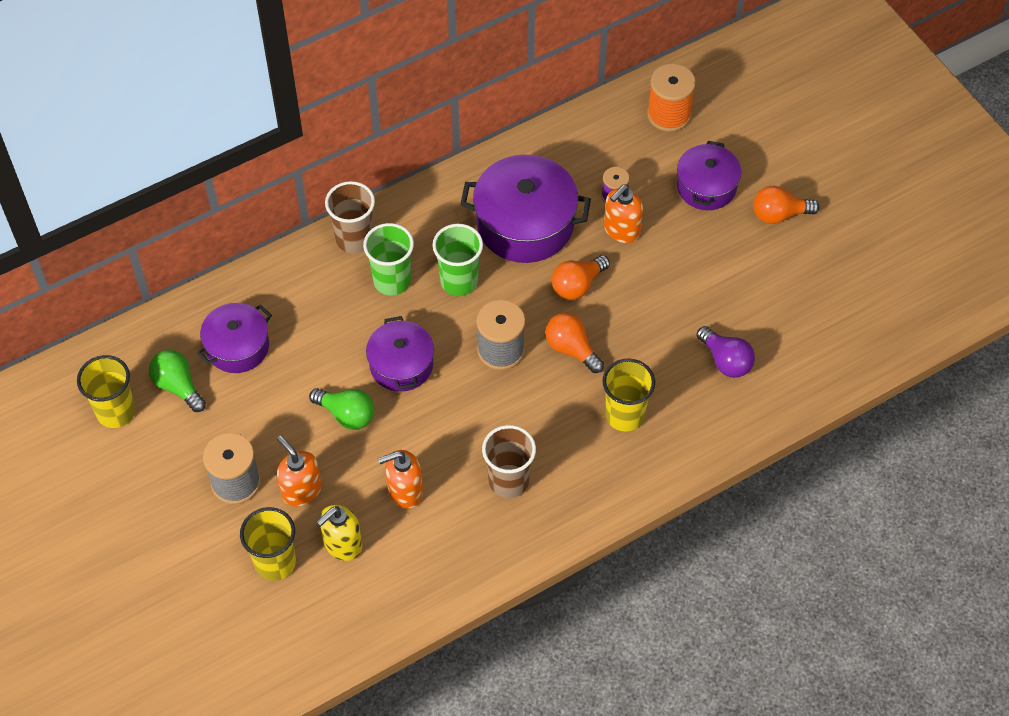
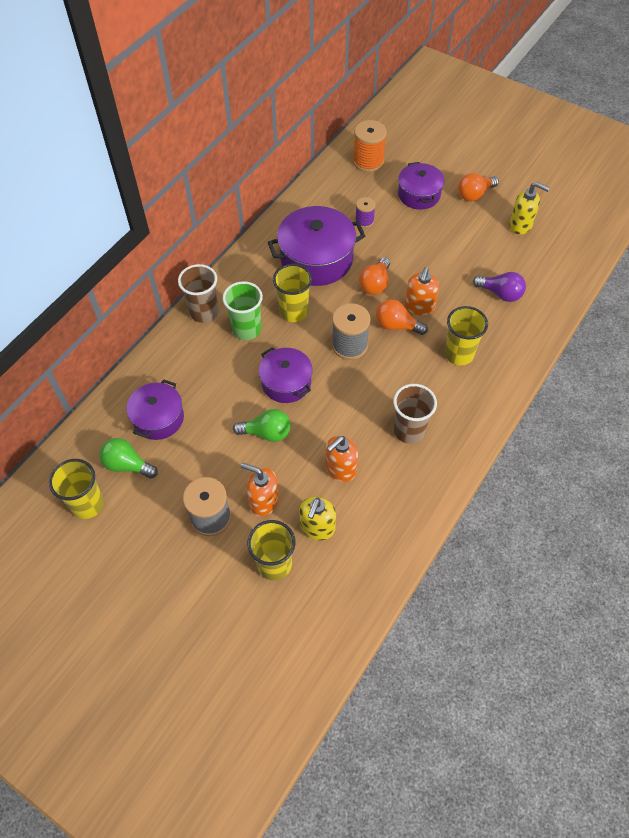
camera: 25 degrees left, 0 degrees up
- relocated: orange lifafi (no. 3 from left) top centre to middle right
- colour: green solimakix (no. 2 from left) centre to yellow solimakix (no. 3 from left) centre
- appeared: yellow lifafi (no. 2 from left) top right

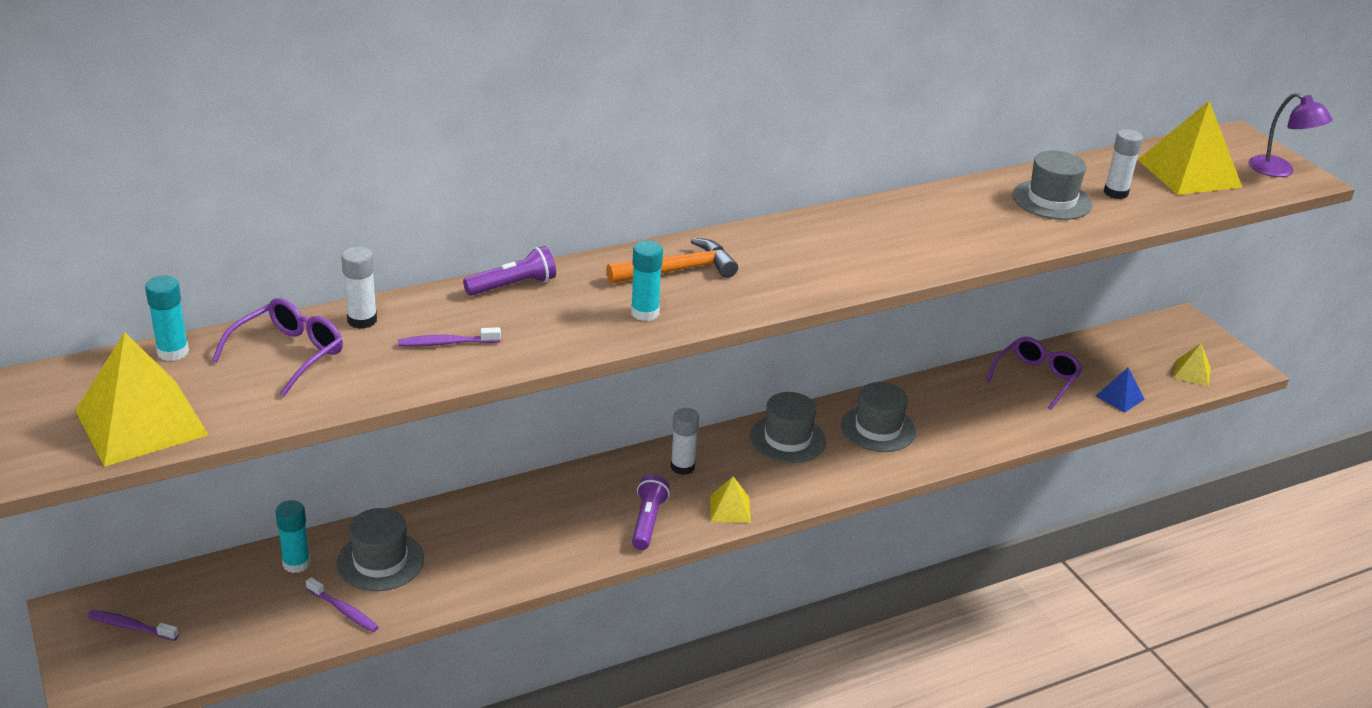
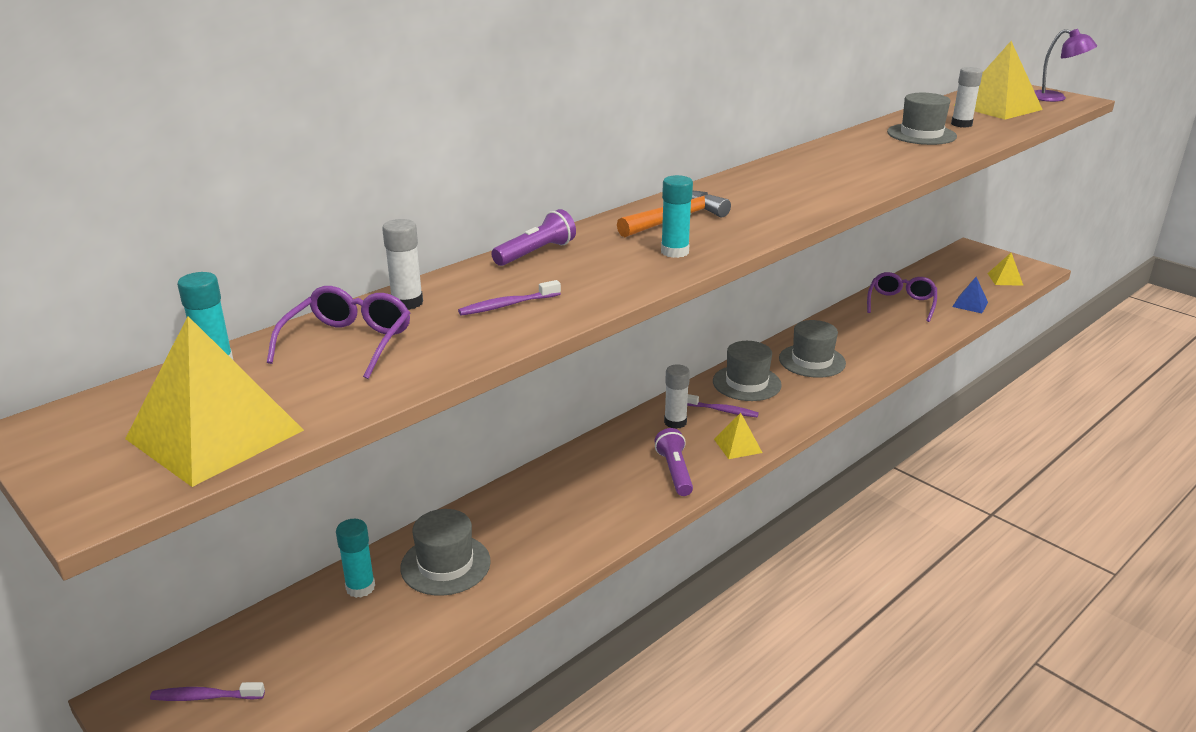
camera: 15 degrees left, 5 degrees down
- relocated: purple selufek (no. 2 from left in the first image) bottom left to purple selufek (no. 3 from left) centre

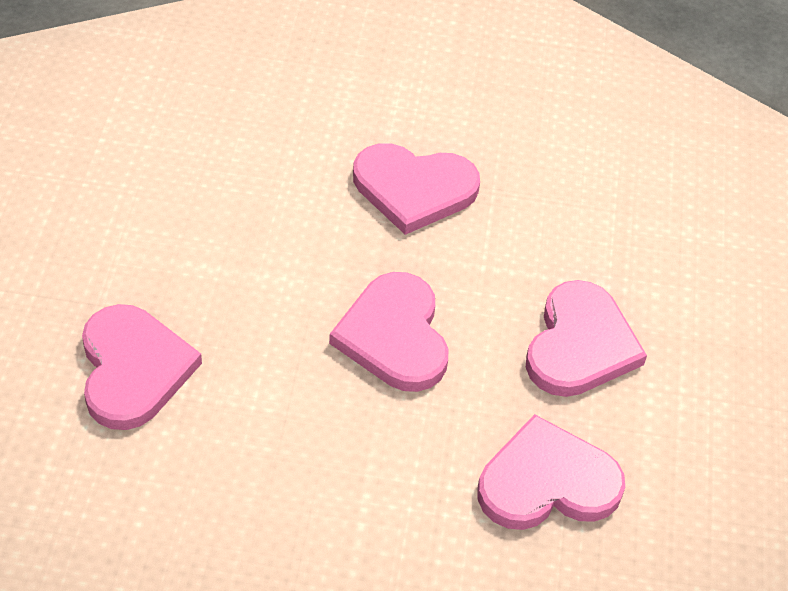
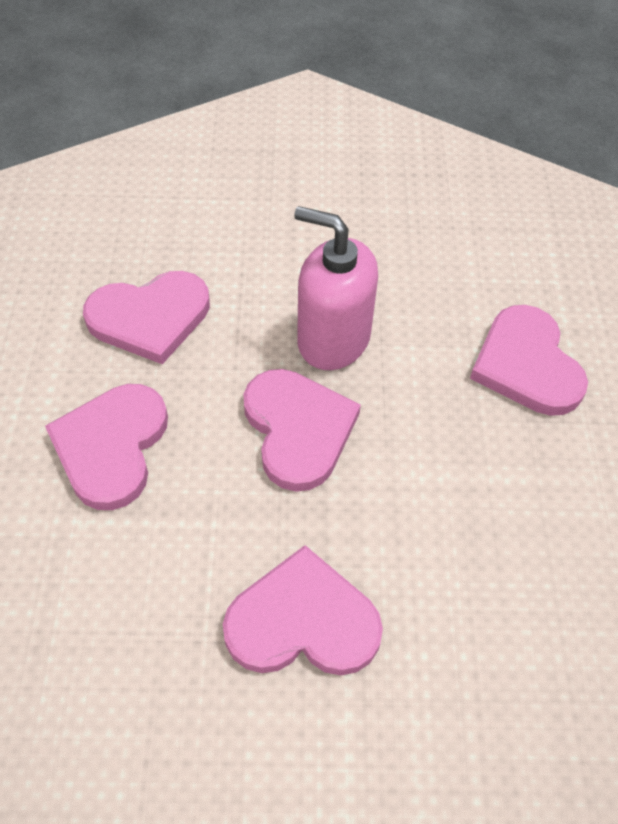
camera: 175 degrees right, 5 degrees up
- appeared: pink lifafi centre

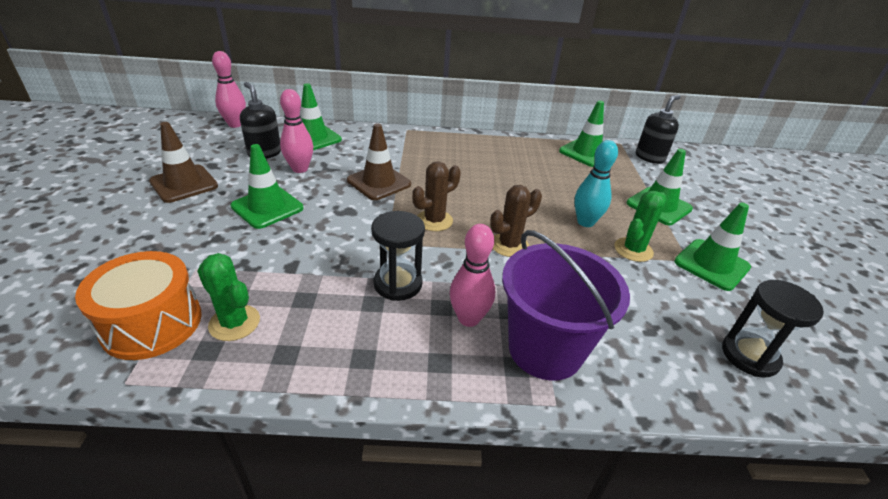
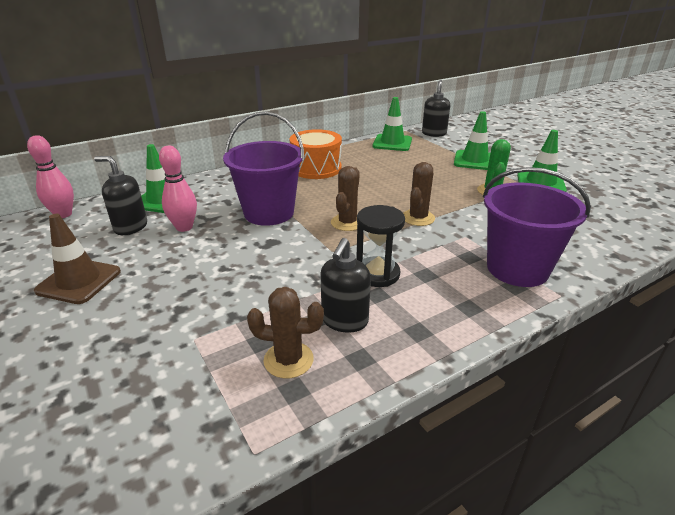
camera: 30 degrees left, 5 degrees down
- exchanged: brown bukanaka (no. 2 from left) top centre to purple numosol (no. 1 from left) top centre
- missing: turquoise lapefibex middle right
- missing: green bukanaka (no. 1 from left) middle left
- missing: pink lapefibex (no. 3 from left) centre
- relocated: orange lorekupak middle left to top centre
- colour: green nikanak (no. 1 from left) middle left to brown nikanak (no. 1 from left) centre
- missing: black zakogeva (no. 2 from left) middle right
- appeared: black lifafi (no. 2 from left) centre

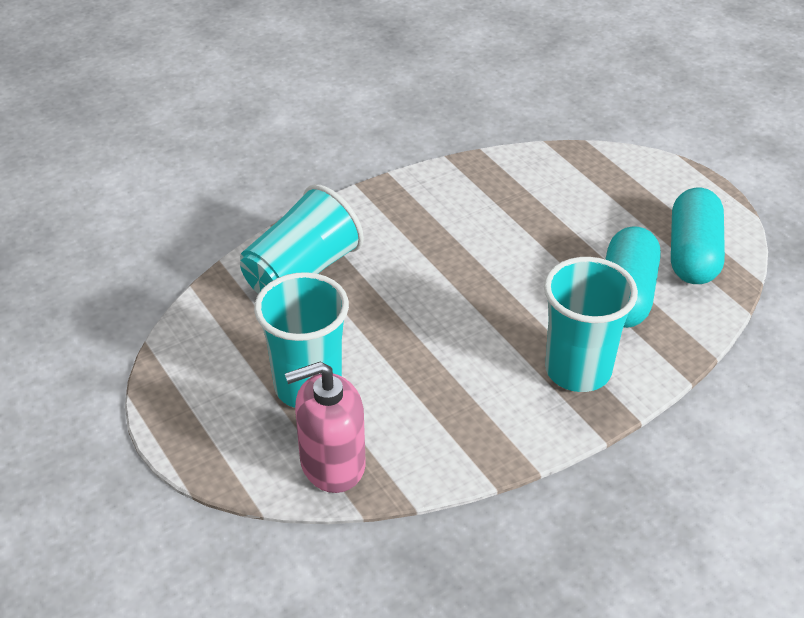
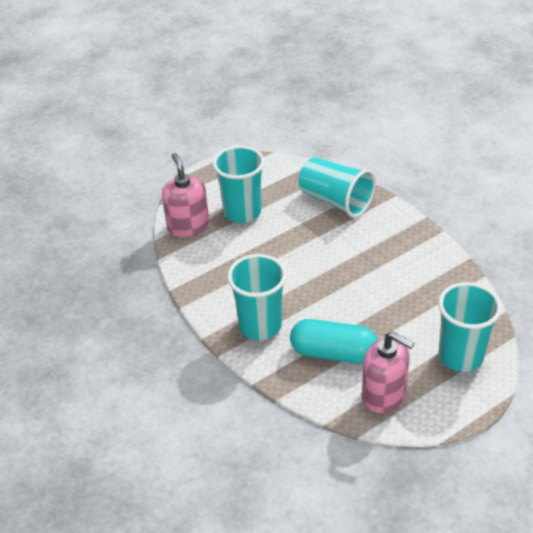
camera: 90 degrees right, 0 degrees up
- exchanged: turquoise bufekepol (no. 2 from left) middle right to pink lifafi (no. 2 from left) bottom right
- appeared: turquoise solimakix (no. 4 from left) middle right

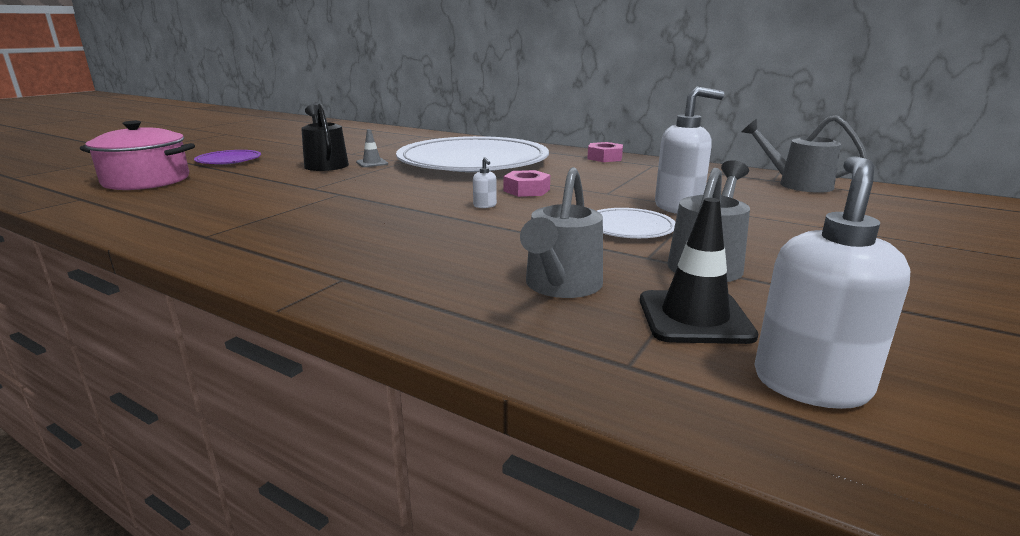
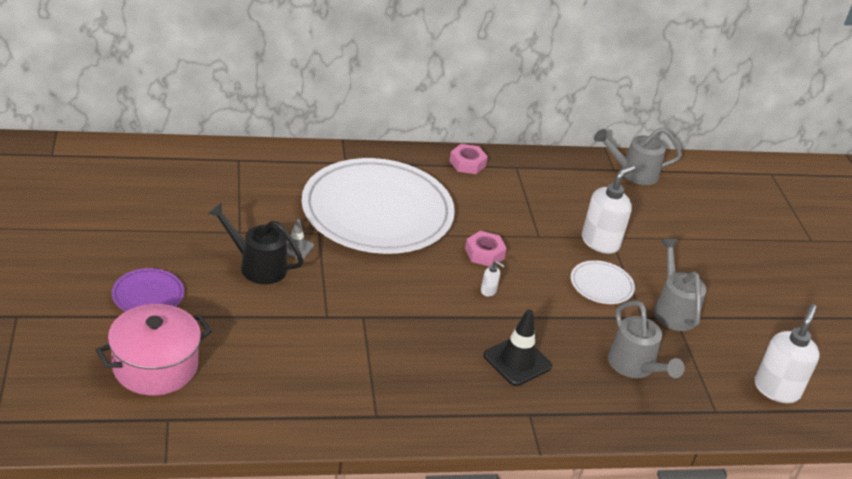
camera: 45 degrees left, 15 degrees up
- spun: white lifafi (no. 3 from left) middle right = bottom right 45 degrees clockwise
- relocated: black bukanaka middle right to bottom centre

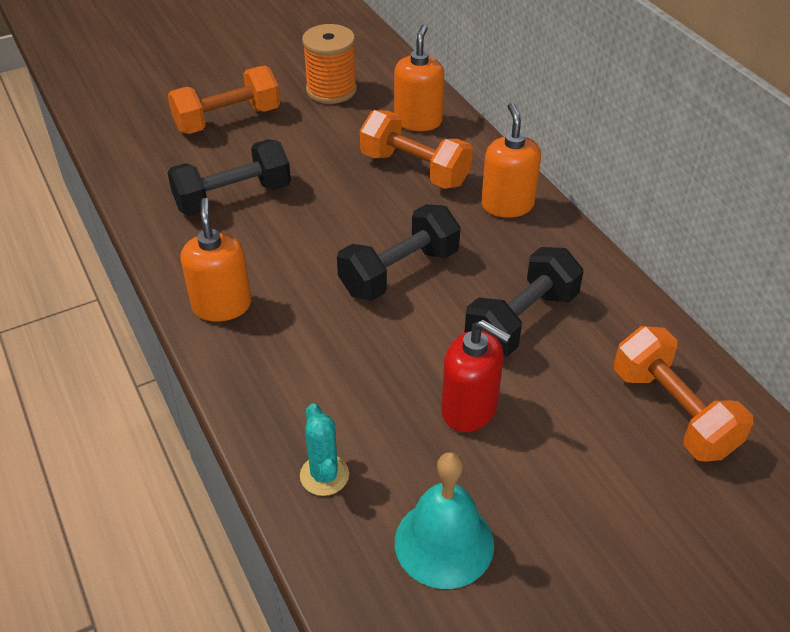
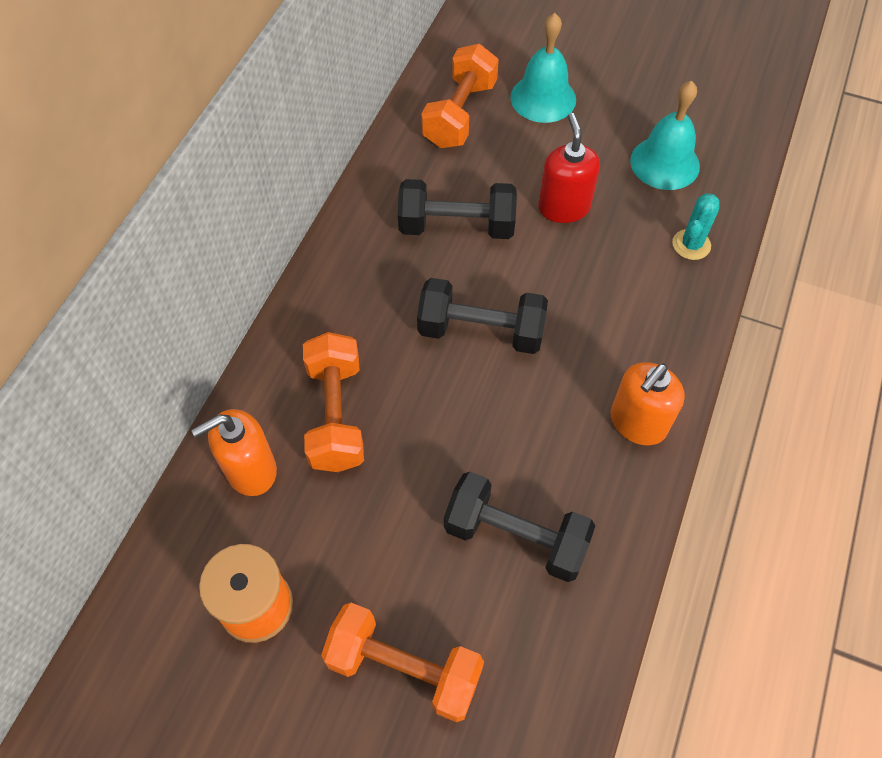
camera: 130 degrees left, 15 degrees up
- missing: orange lifafi (no. 3 from left) top centre
- appeared: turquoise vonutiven (no. 1 from left) top centre

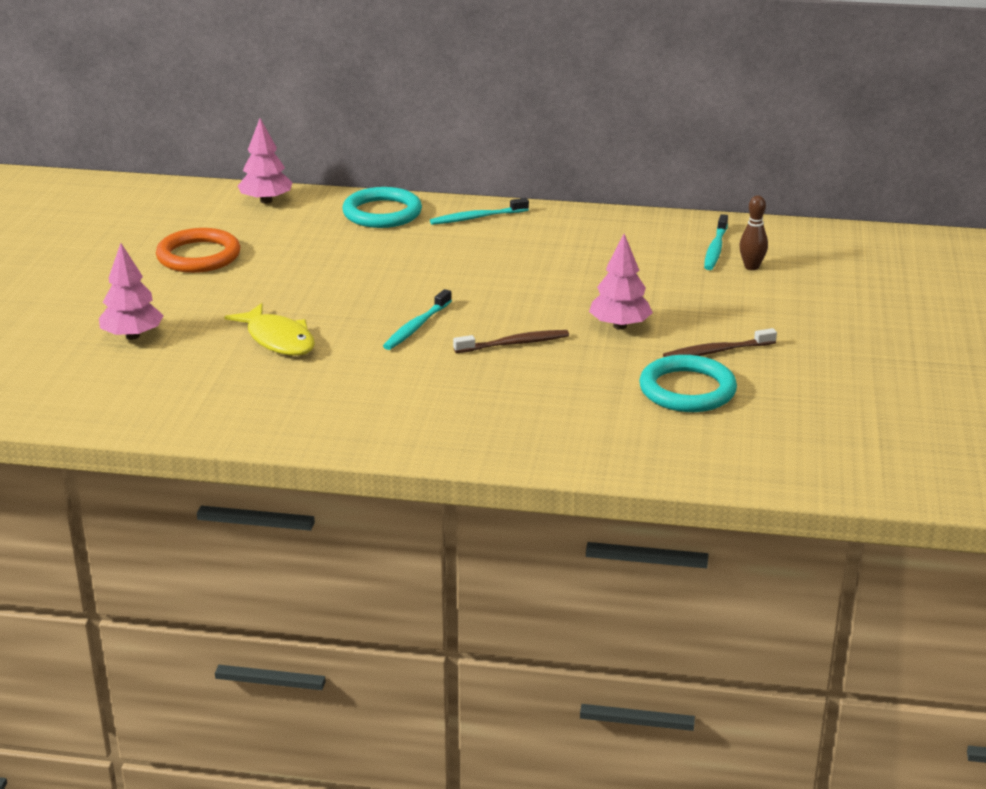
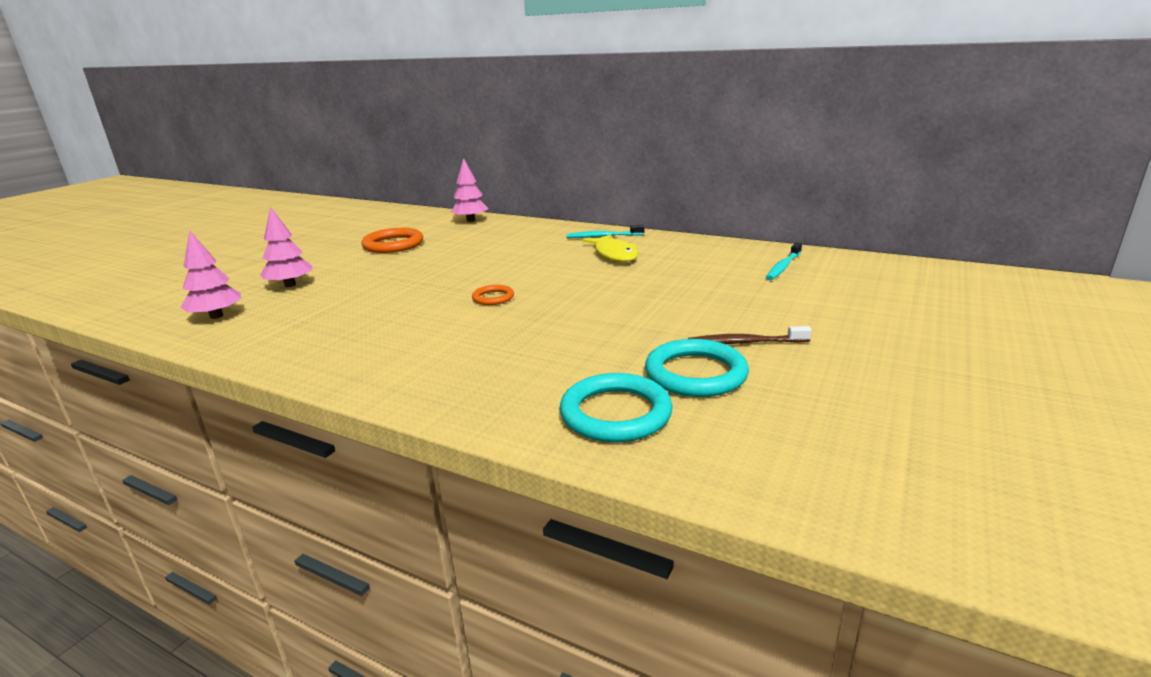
camera: 20 degrees right, 5 degrees down
- relocated: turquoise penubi (no. 1 from left) top centre to centre
- missing: brown lapefibex top right
- relocated: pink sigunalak (no. 3 from left in the first image) centre to pink sigunalak (no. 1 from left) middle left
- exchanged: turquoise selufek (no. 1 from left) centre to orange penubi (no. 2 from left) centre
- relocated: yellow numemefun middle left to centre
- missing: brown selufek (no. 1 from left) centre

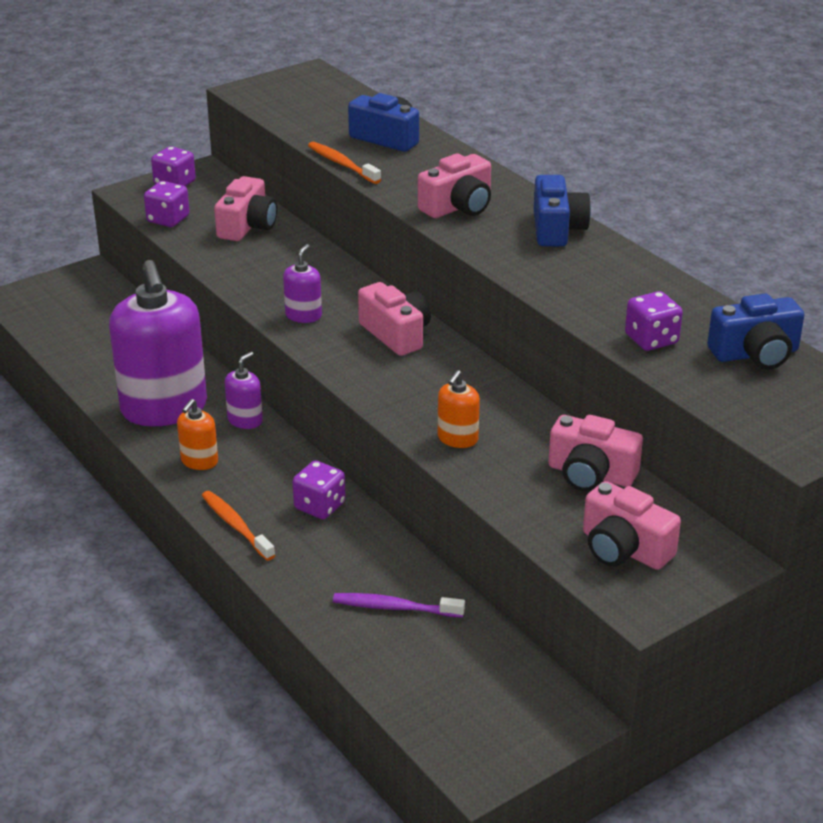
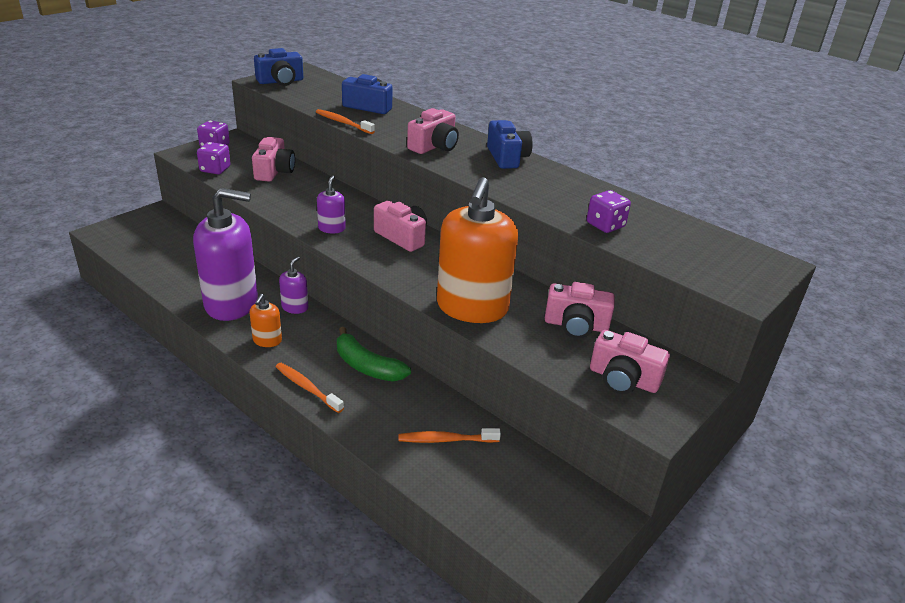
camera: 15 degrees left, 0 degrees up
- spun: purple lifafi (no. 1 from left) middle left = middle left 60 degrees counterclockwise
- relocated: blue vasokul (no. 3 from left in the first image) middle right to blue vasokul (no. 1 from left) top left
- size: orange lifafi (no. 2 from left) centre = centre x2.33
- exchanged: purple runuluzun (no. 3 from left) centre to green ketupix centre
- colour: purple selufek bottom centre to orange selufek (no. 3 from left) bottom centre

